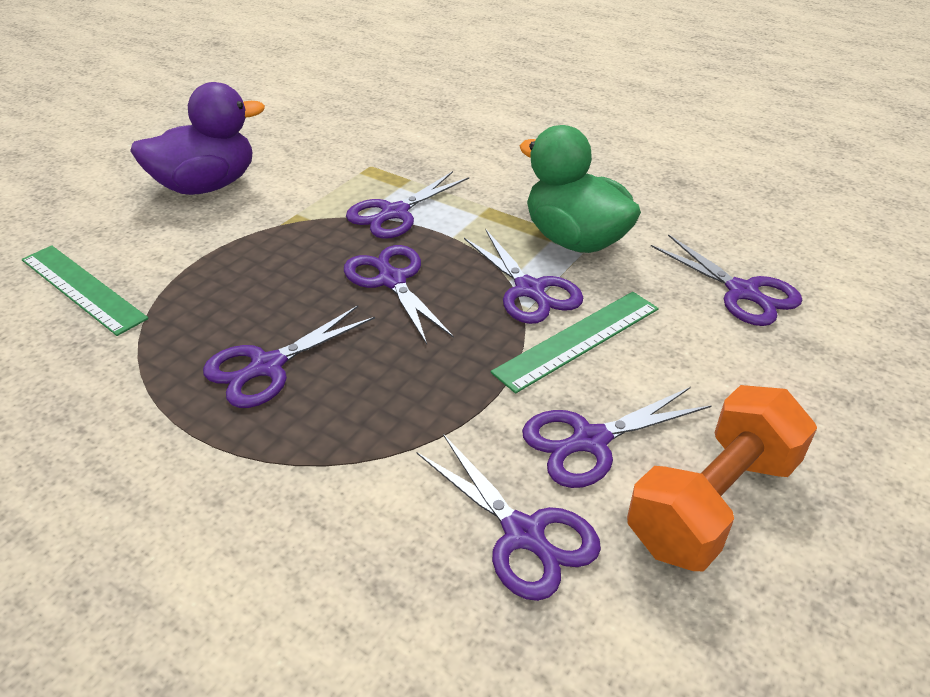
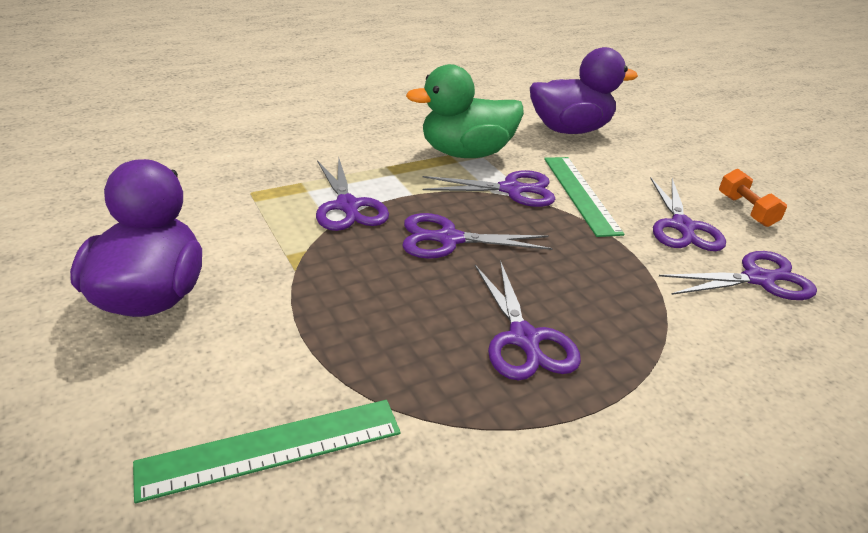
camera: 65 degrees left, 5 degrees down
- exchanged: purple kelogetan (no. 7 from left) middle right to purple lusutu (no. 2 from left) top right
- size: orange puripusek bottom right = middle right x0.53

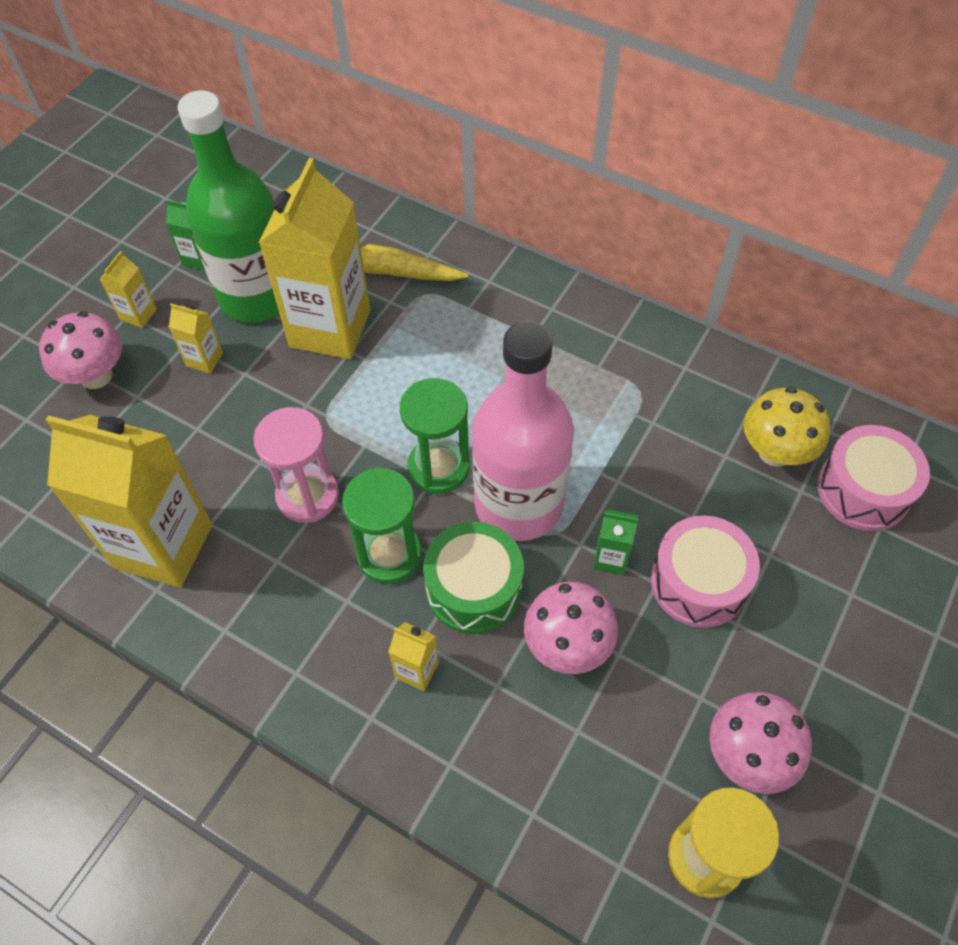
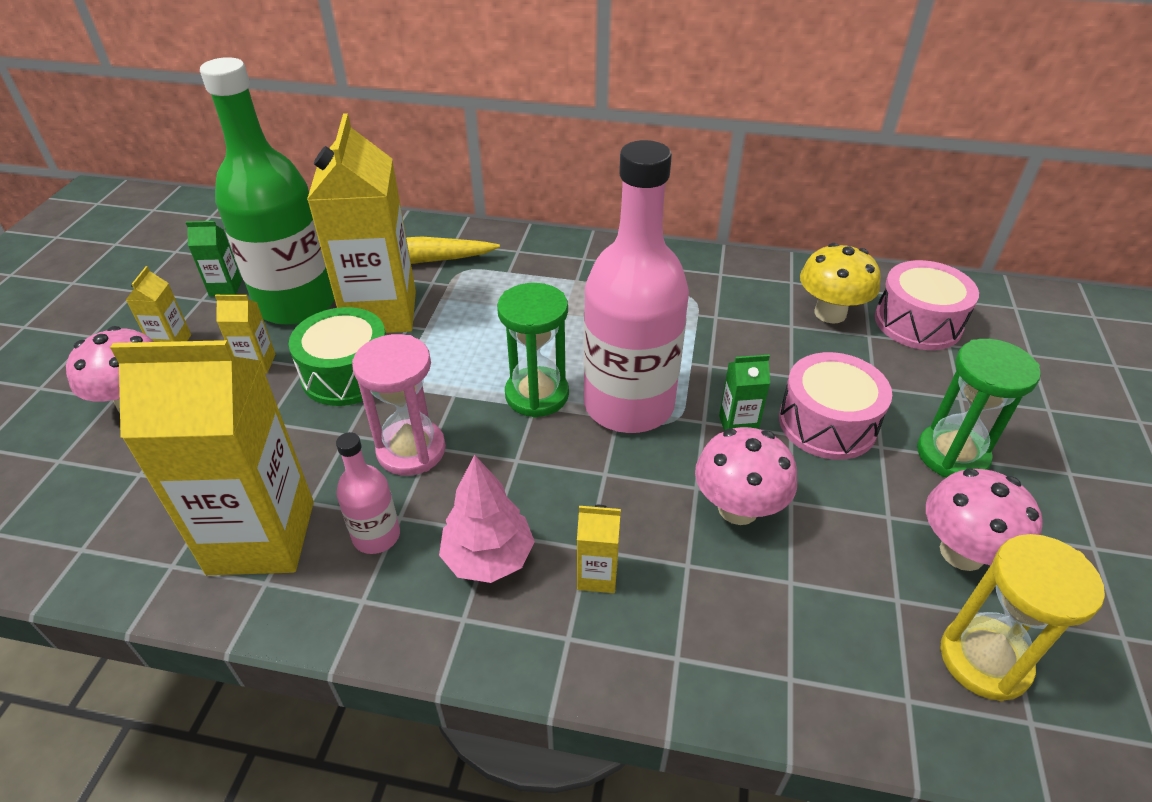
camera: 20 degrees left, 15 degrees down
- relocated: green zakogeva (no. 1 from left in the first image) centre to green zakogeva (no. 2 from left) middle right
- relocated: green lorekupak centre to middle left
- appeared: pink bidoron (no. 1 from left) middle left
- appeared: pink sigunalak centre

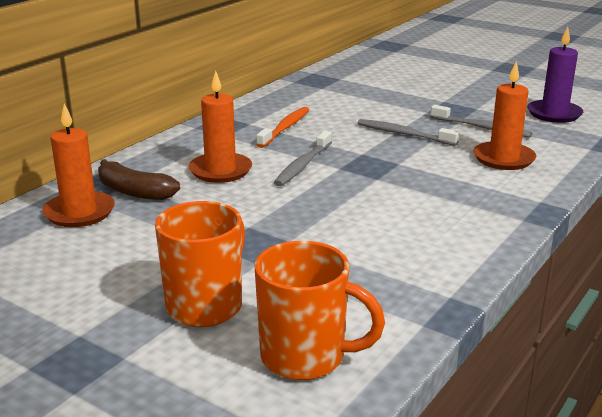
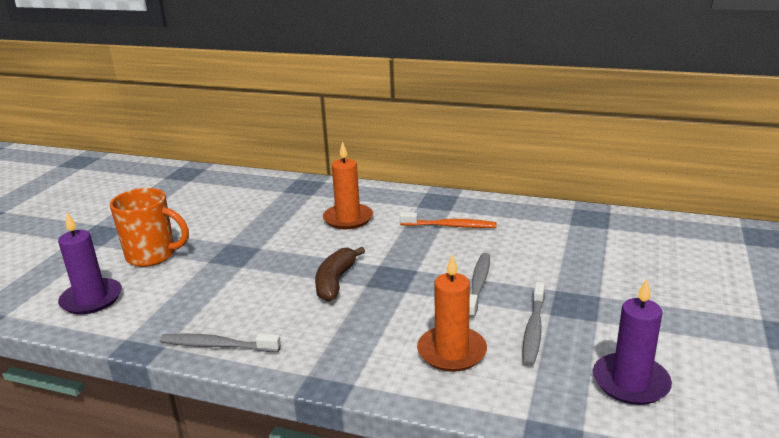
camera: 75 degrees right, 0 degrees up
- missing: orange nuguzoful (no. 1 from left) middle left
- relocated: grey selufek (no. 1 from left) centre to bottom left
- relocated: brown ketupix middle left to centre
- exchanged: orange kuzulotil (no. 2 from left) bottom centre to purple nuguzoful (no. 1 from left) middle left

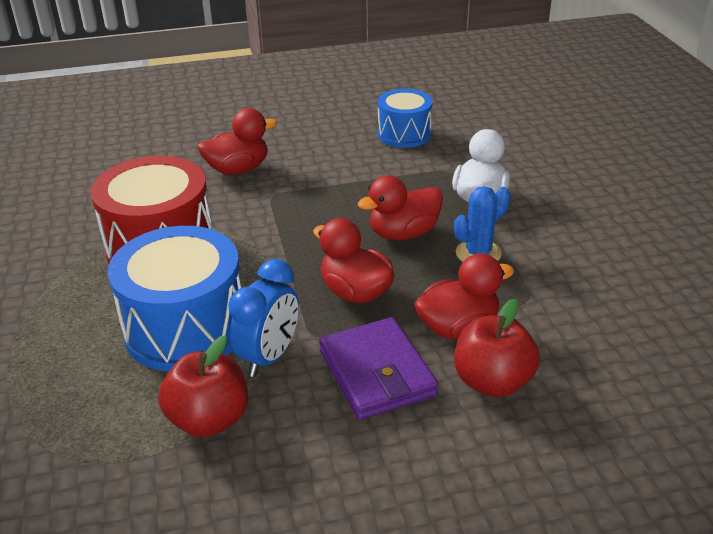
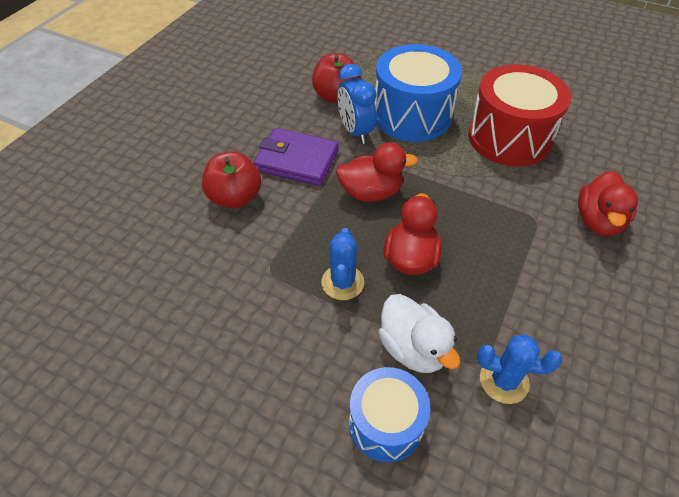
camera: 130 degrees right, 15 degrees up
- relocated: blue lorekupak (no. 2 from left in the first image) top centre to blue lorekupak (no. 1 from left) bottom centre
- missing: red lusutu (no. 4 from left) centre
- appeared: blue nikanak (no. 2 from left) bottom right

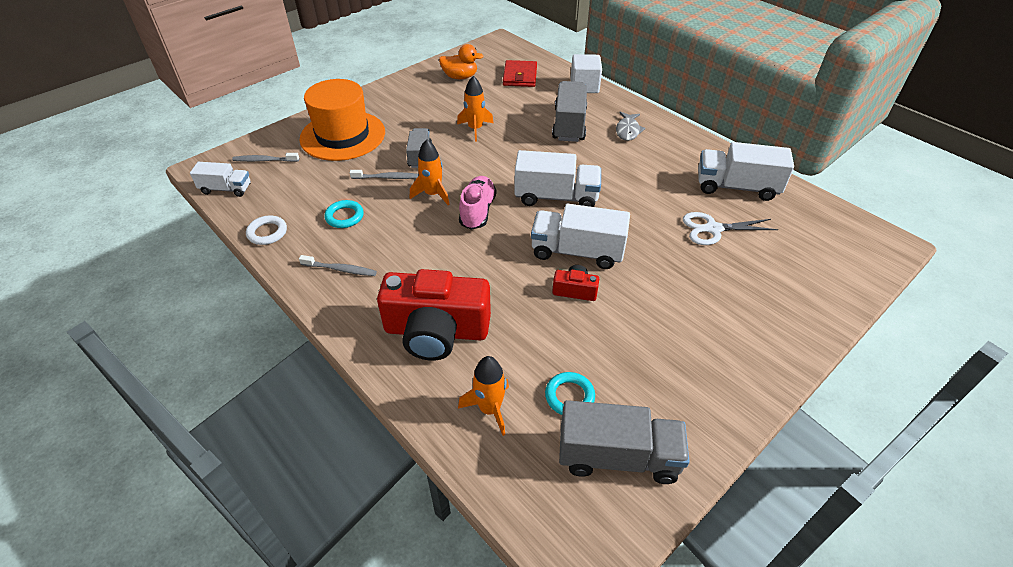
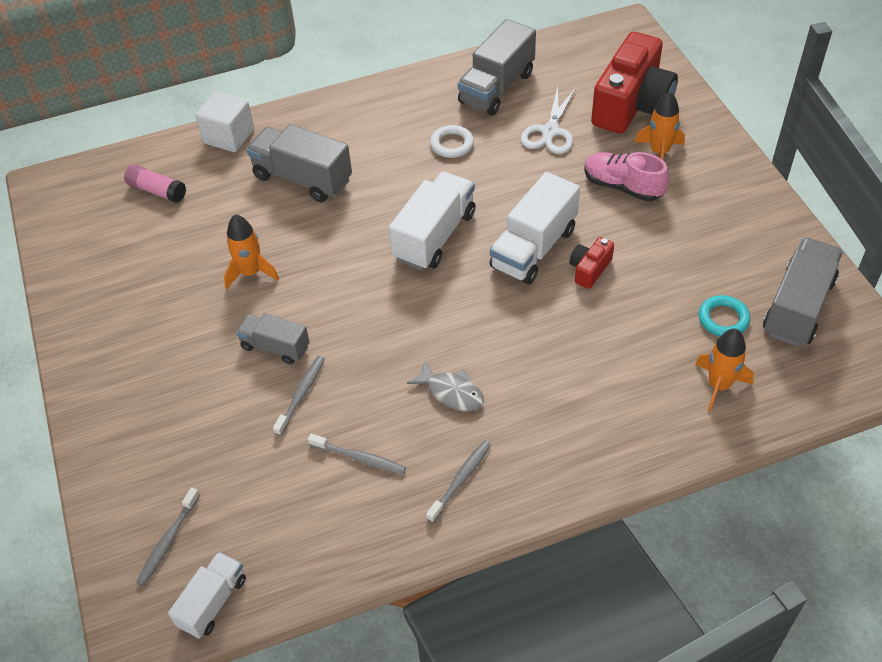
camera: 65 degrees left, 5 degrees up
- missing: orange lusutu top centre
- exchanged: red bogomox top centre to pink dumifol top left
- missing: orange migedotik top centre
- relocated: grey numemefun top centre to centre
- relocated: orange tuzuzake (no. 1 from left in the first image) top centre to orange tuzuzake (no. 2 from left) top right
- colour: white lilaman (no. 4 from left) top right to grey lilaman (no. 3 from left) top centre
- relocated: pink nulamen centre to top right
- exchanged: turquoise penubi (no. 1 from left) centre to grey selufek (no. 3 from left) bottom centre
- relocated: white penubi middle left to top centre
- relocated: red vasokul (no. 1 from left in the first image) centre to red vasokul (no. 2 from left) top right

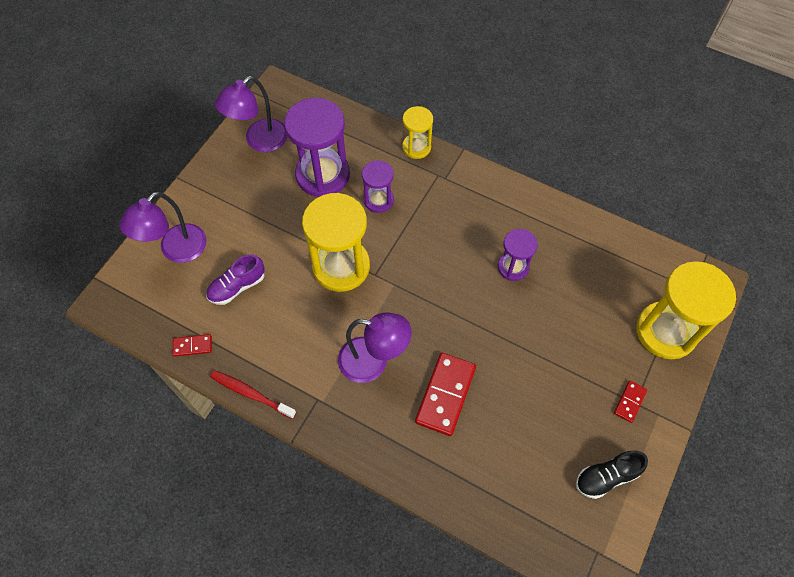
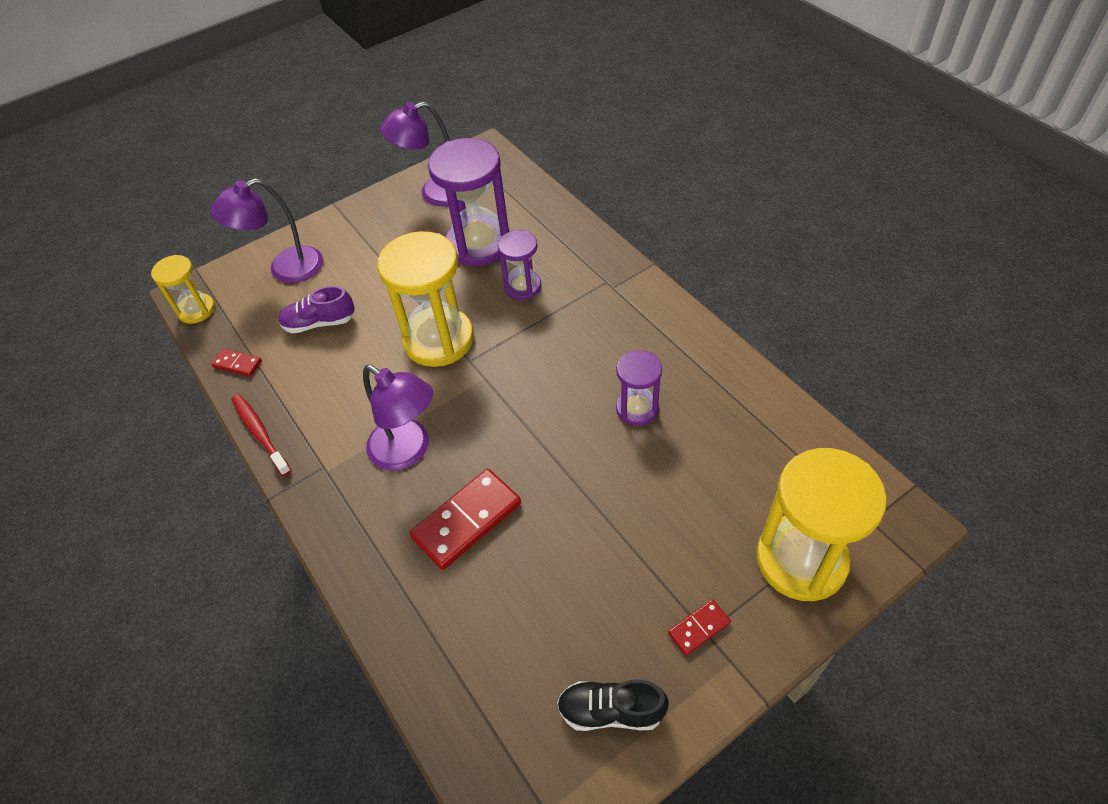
camera: 30 degrees right, 10 degrees down
- relocated: yellow zakogeva (no. 2 from left in the first image) top centre to yellow zakogeva (no. 1 from left) middle left

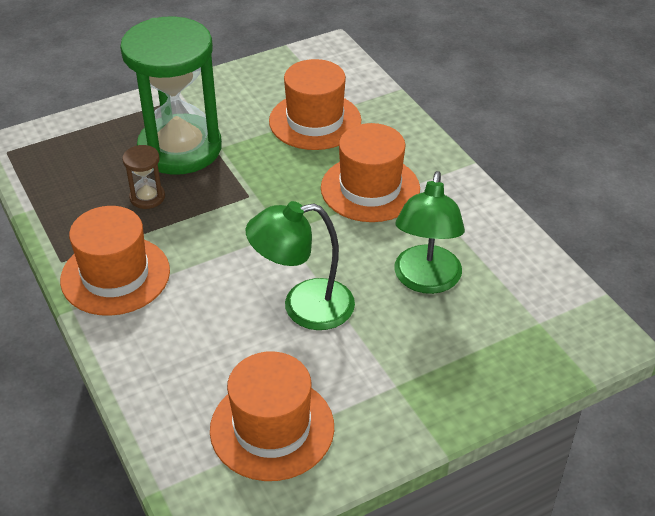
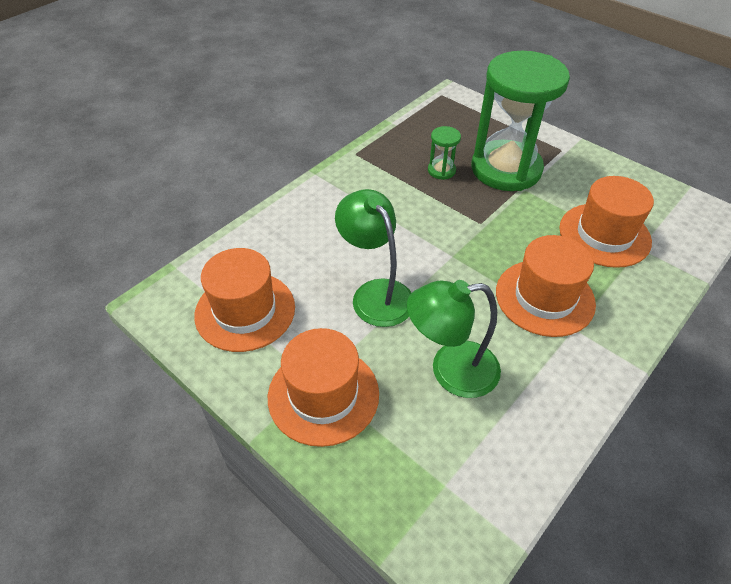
camera: 70 degrees right, 5 degrees up
- colour: brown zakogeva middle left to green zakogeva (no. 1 from left) top centre
- relocated: orange migedotik (no. 1 from left in the first image) middle left to orange migedotik (no. 2 from left) centre

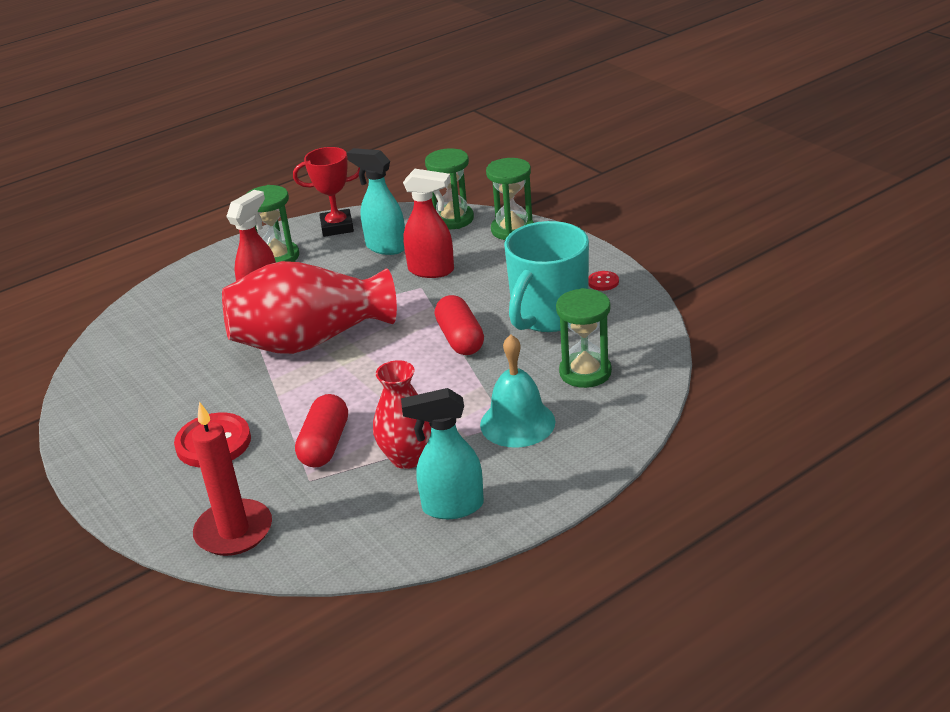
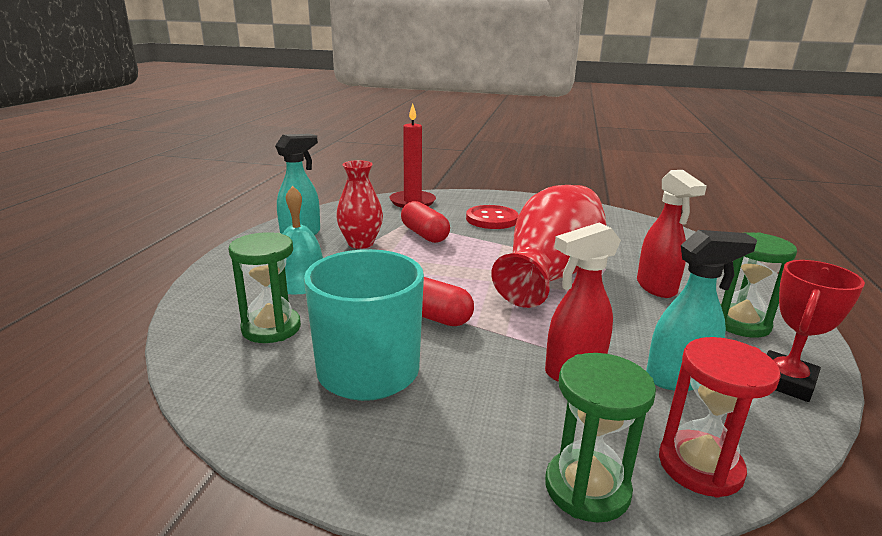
camera: 135 degrees right, 10 degrees down
- colour: green zakogeva (no. 2 from left) top centre to red zakogeva bottom right
- missing: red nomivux (no. 2 from left) centre

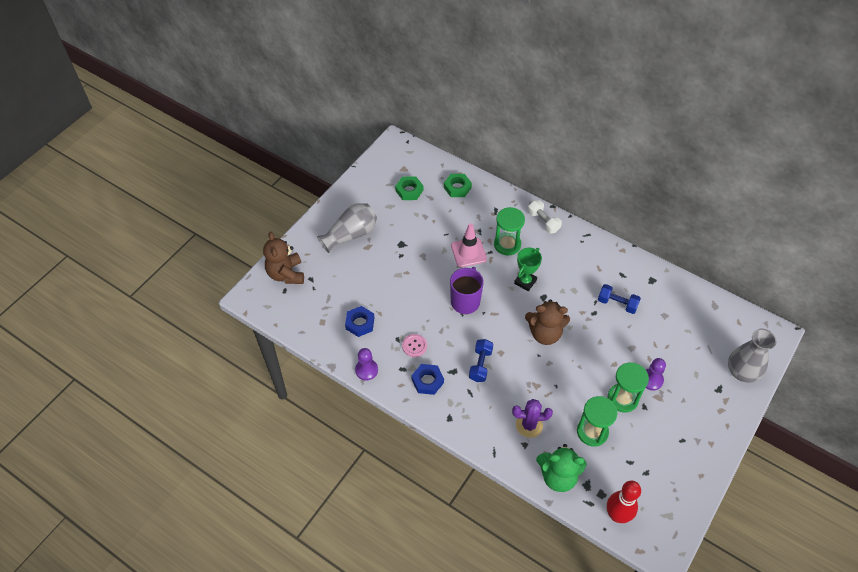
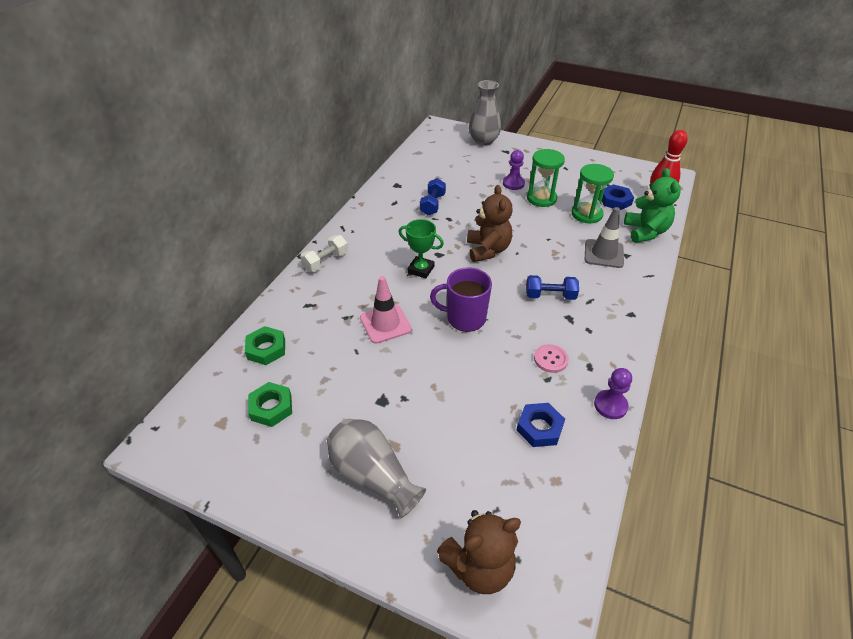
camera: 100 degrees left, 10 degrees down
- missing: green zakogeva (no. 1 from left) centre
- relocated: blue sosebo (no. 2 from left) centre to top right
- exchanged: purple nikanak bottom centre to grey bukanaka middle right

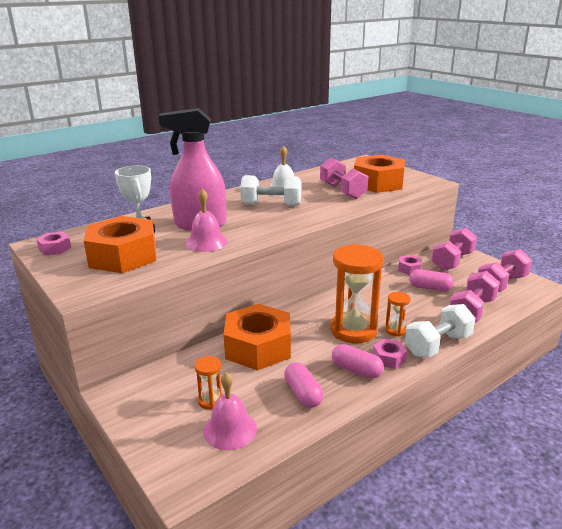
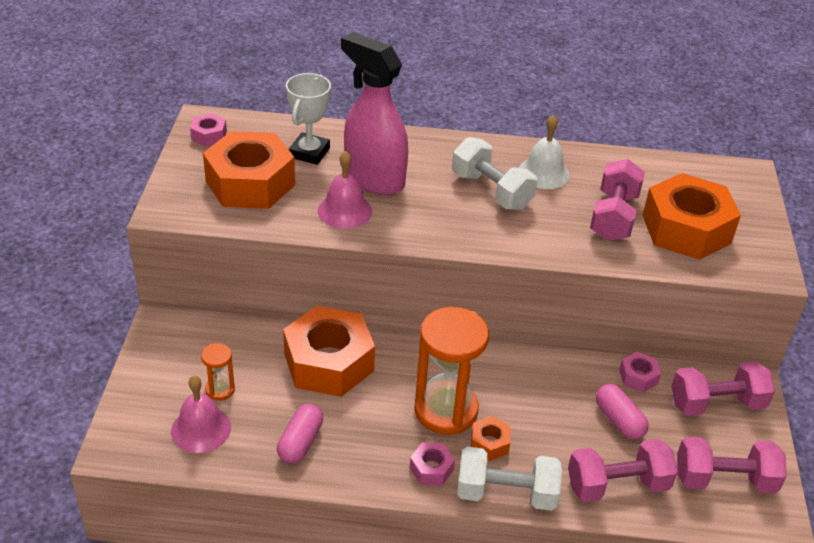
camera: 40 degrees right, 15 degrees up
- exchanged: orange zakogeva (no. 3 from left) middle right to orange sosebo (no. 3 from left) bottom centre
- missing: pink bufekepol (no. 2 from left) bottom centre

